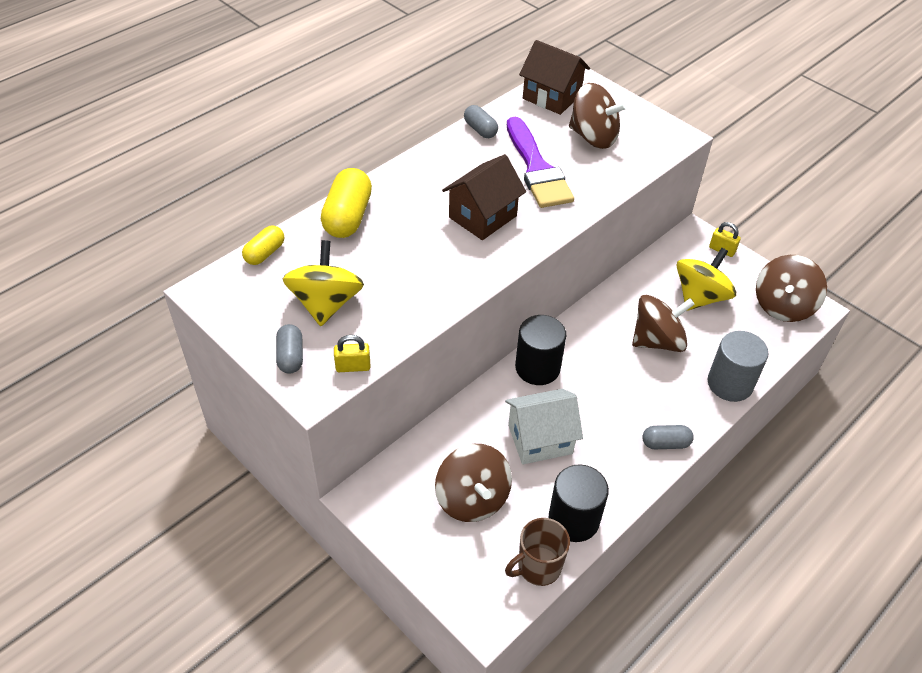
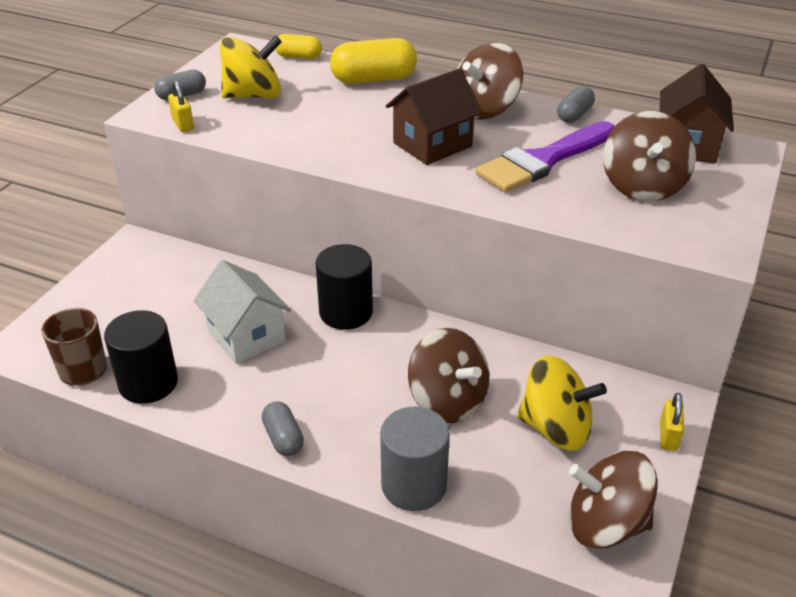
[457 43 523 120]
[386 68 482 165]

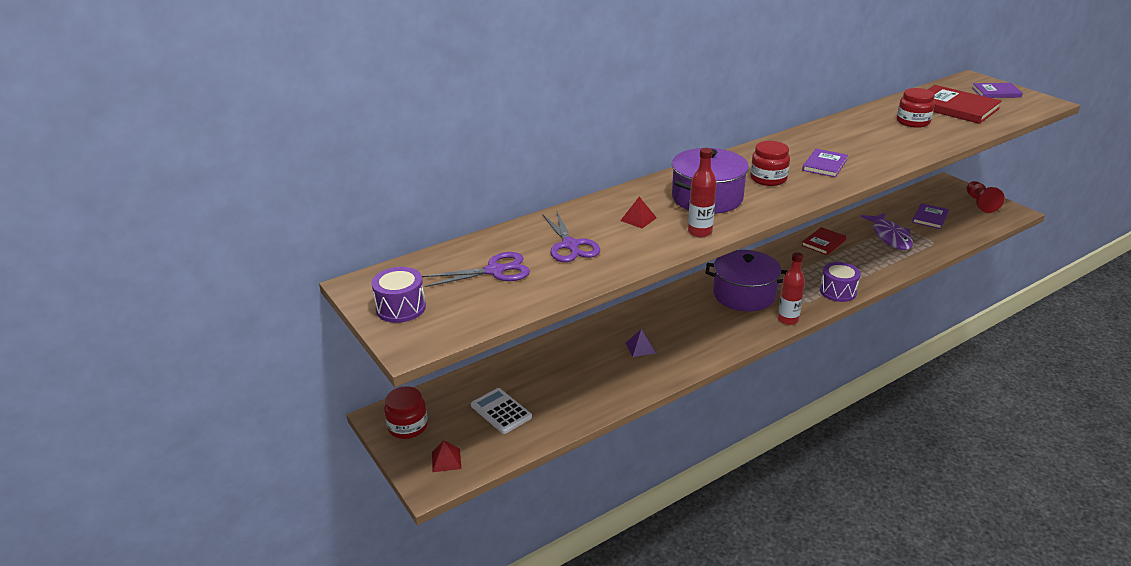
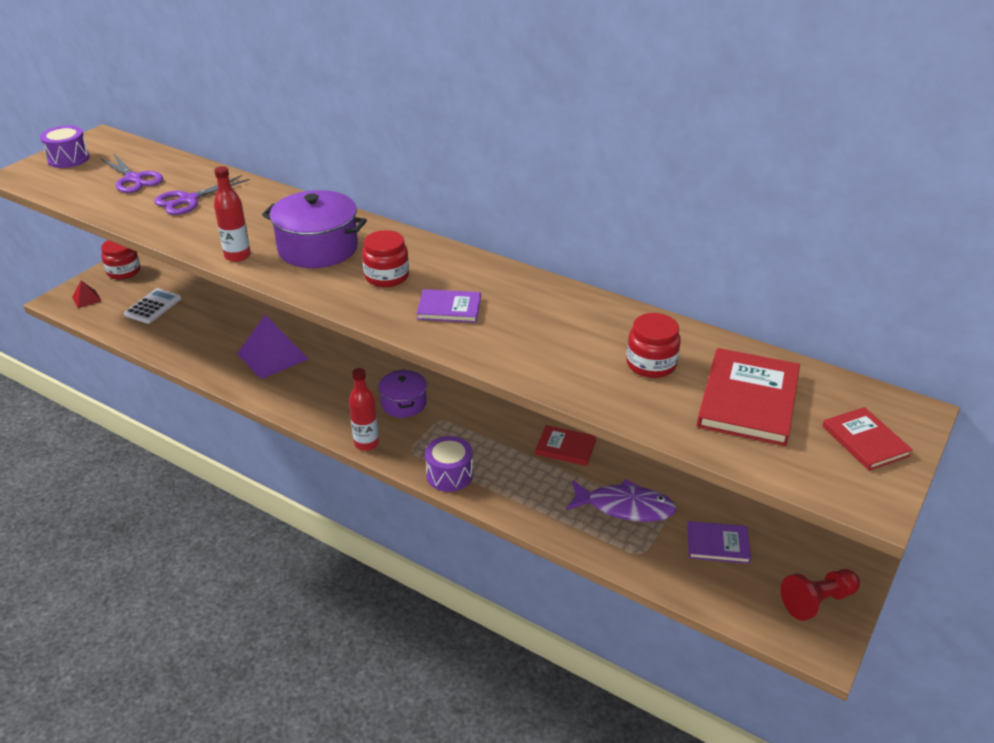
[620 197 657 228] (first image)
[237 315 308 379]
[378 369 427 418]
[566 479 677 522]
[822 407 913 471]

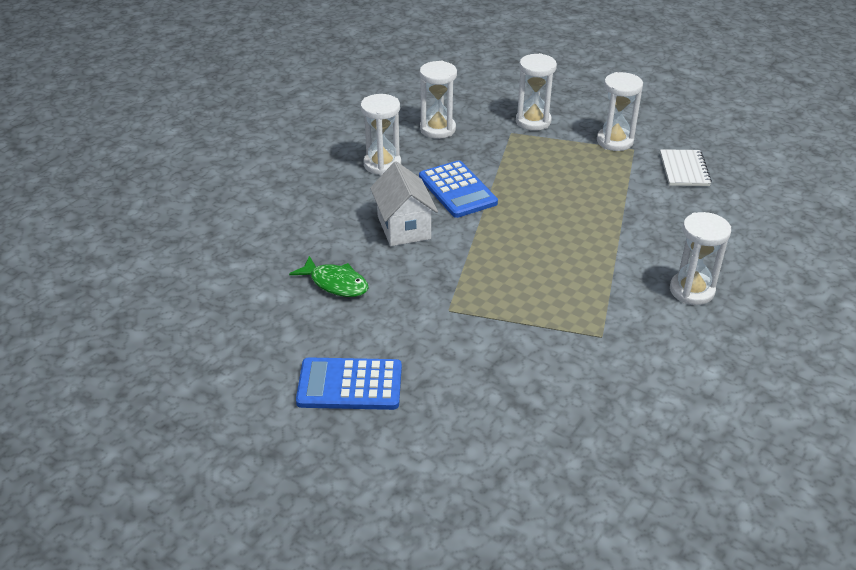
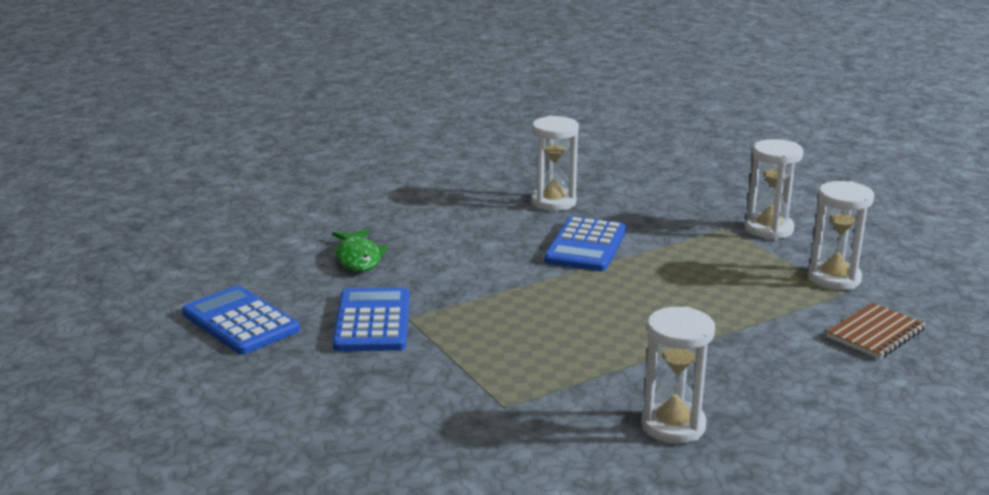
[370 161 438 246] (first image)
[420 61 457 139] (first image)
[826 303 926 359]
[333 288 410 351]

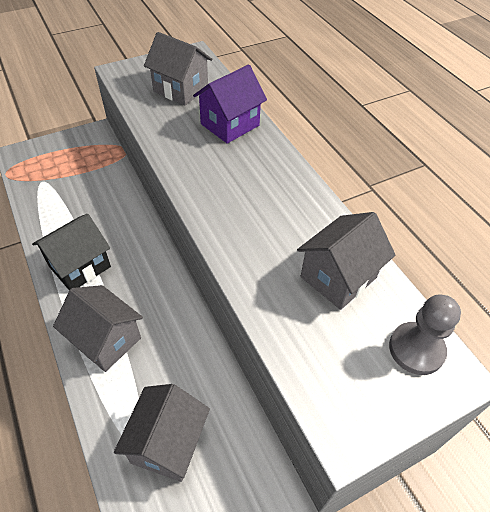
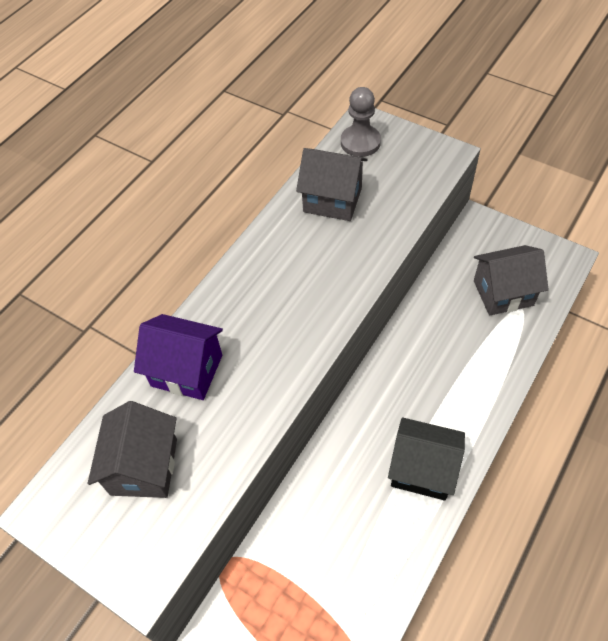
[53 285 143 372] (first image)

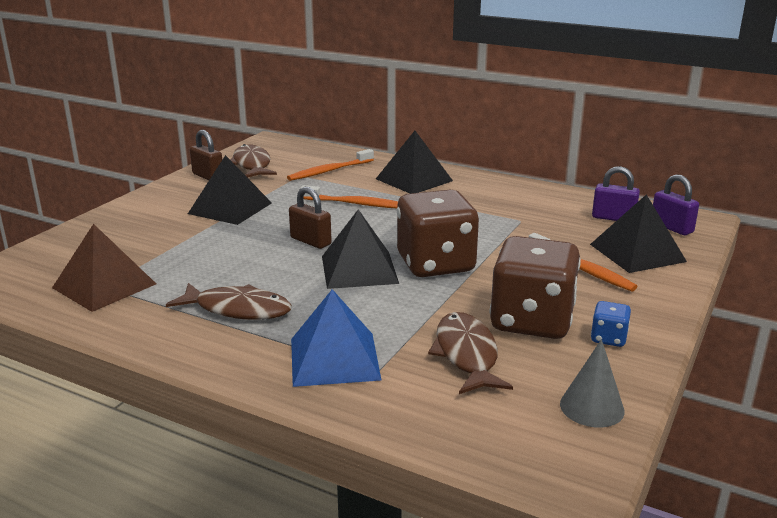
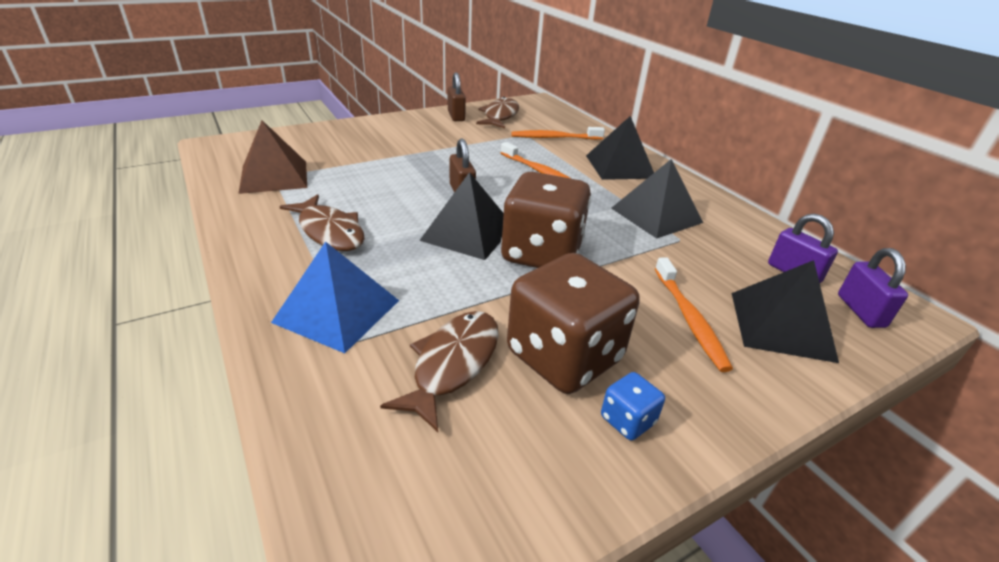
[611 159 703 239]
[560 339 625 427] (first image)

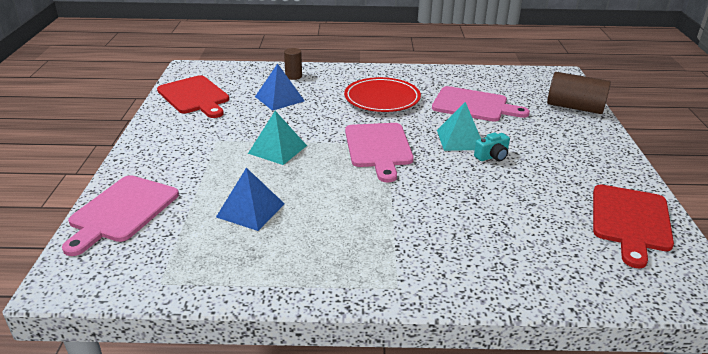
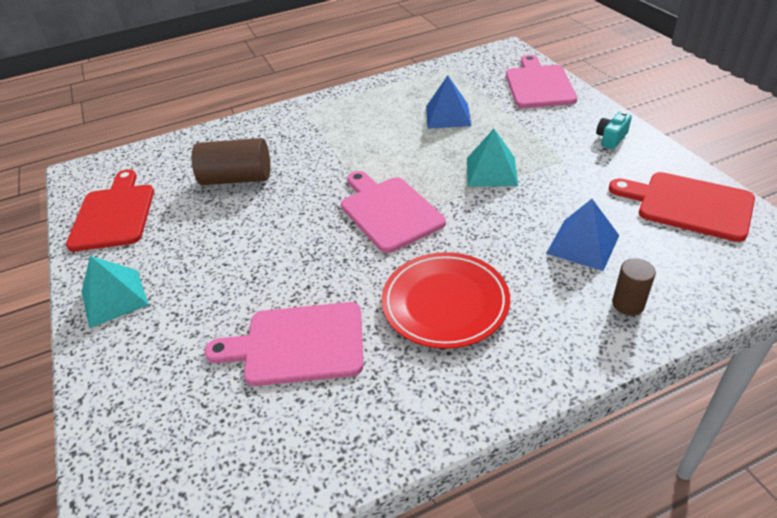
[81 256 149 328]
[596 111 632 149]
[192 138 270 185]

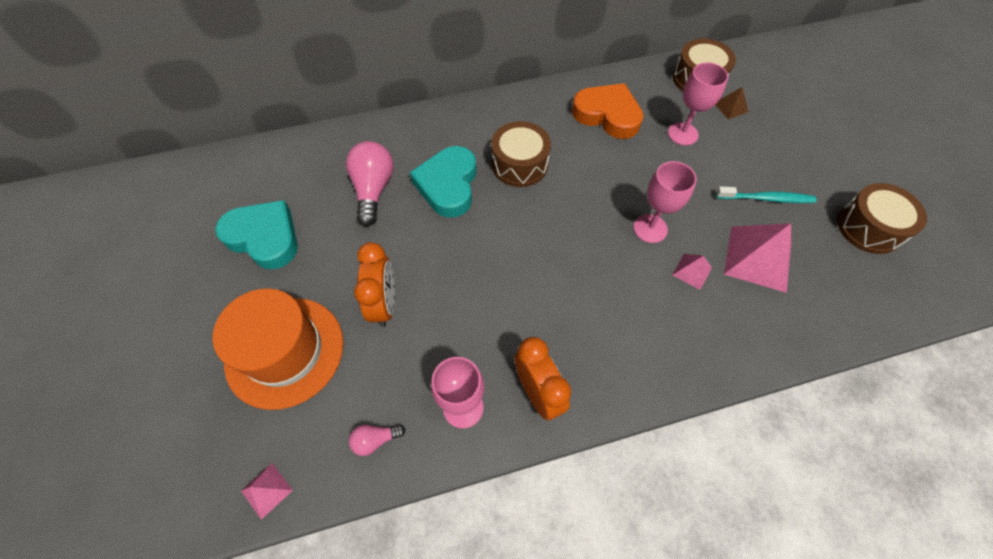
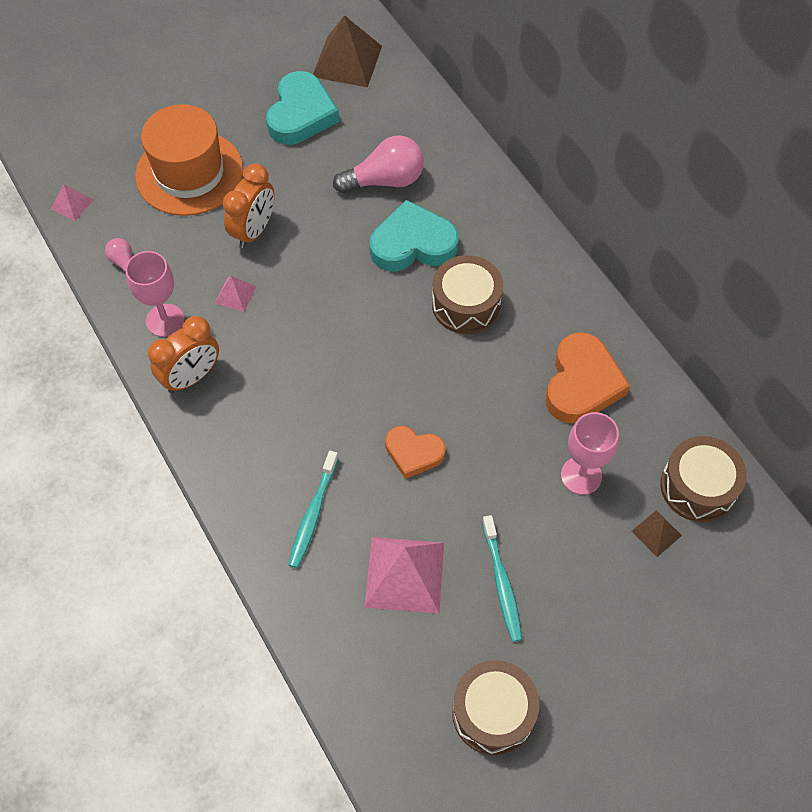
[223 163 275 248]
[385 426 446 479]
[215 276 257 312]
[288 450 339 568]
[313 15 382 87]

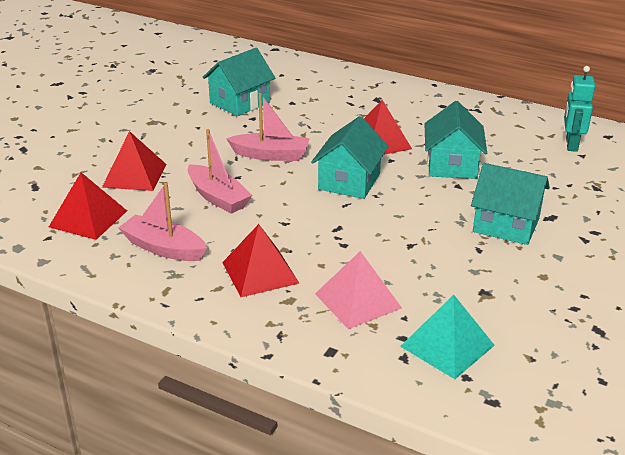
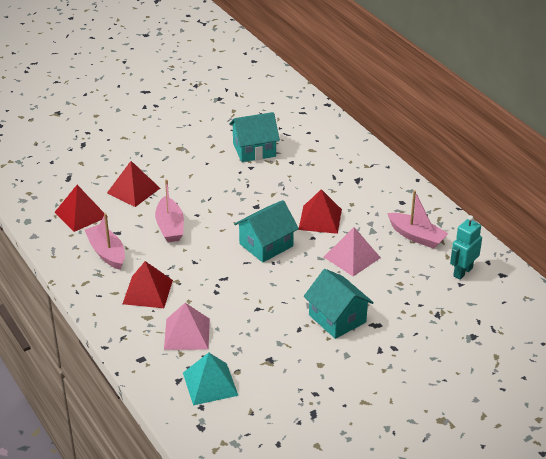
[387 190 448 249]
[324 227 381 276]

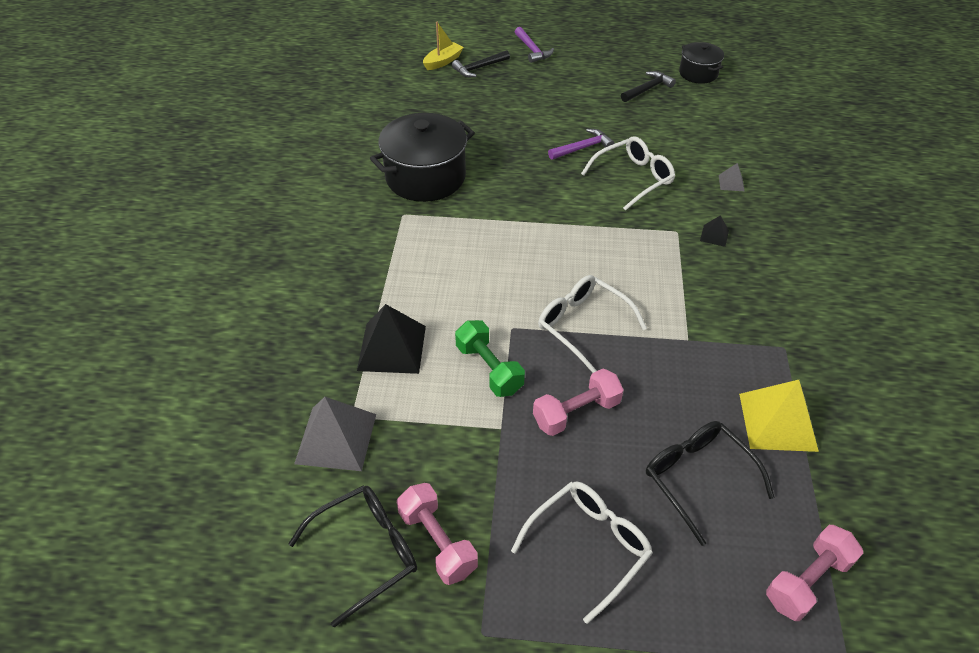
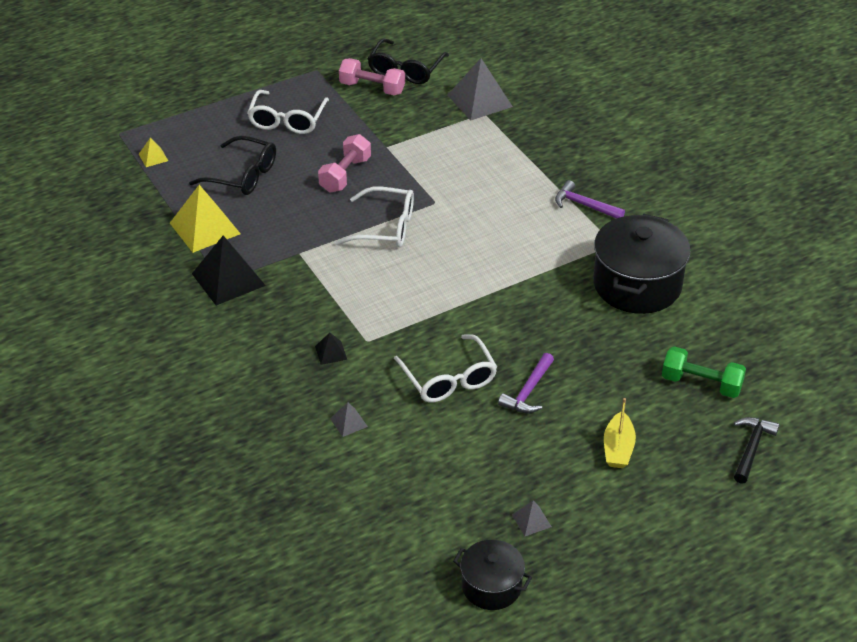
[192 236 266 306]
[604 398 636 468]
[662 346 746 398]
[555 180 625 219]
[394 334 497 402]
[512 501 552 536]
[139 138 168 167]

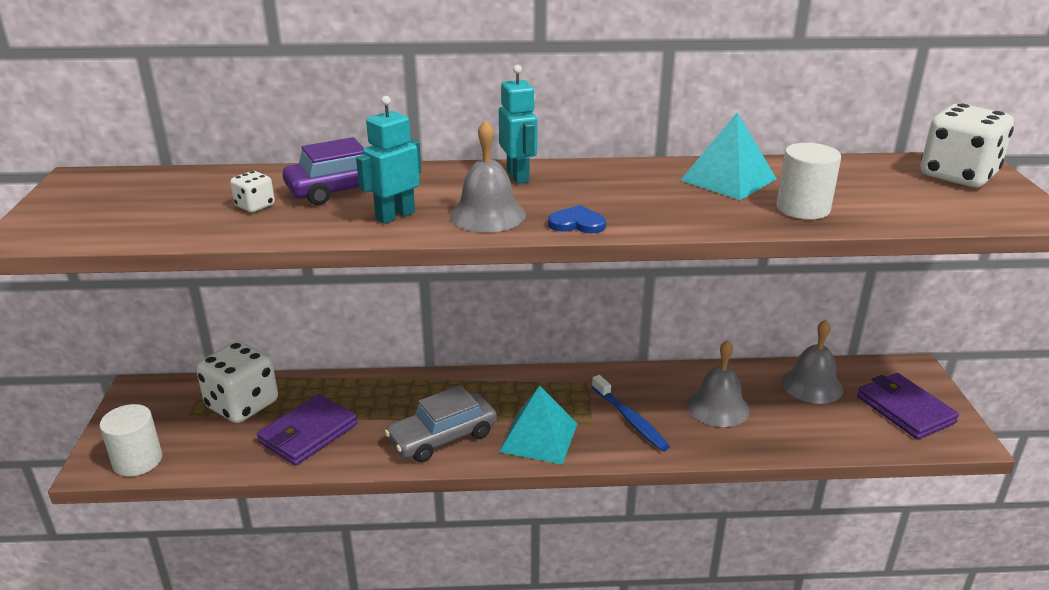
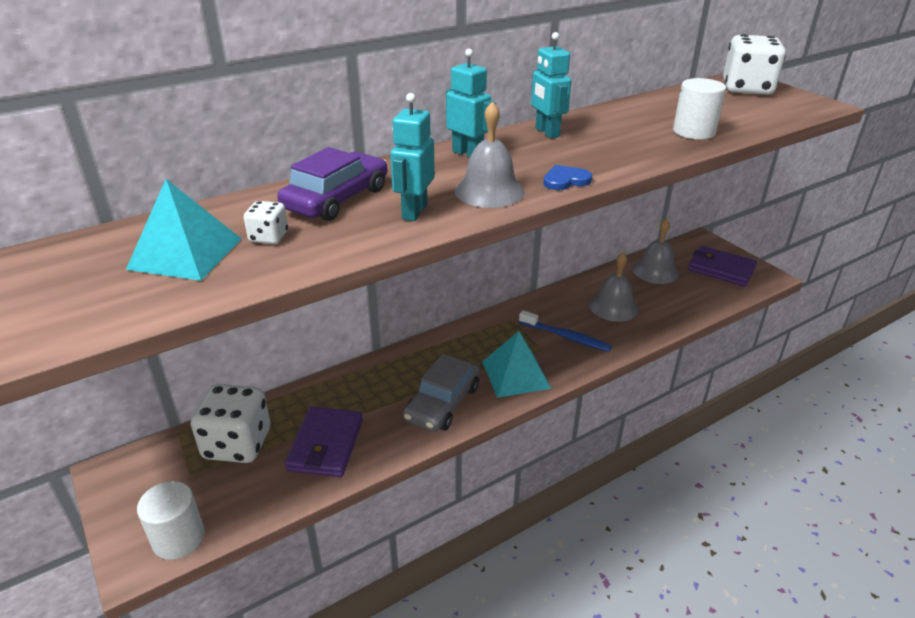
[126 179 242 281]
[531 32 571 138]

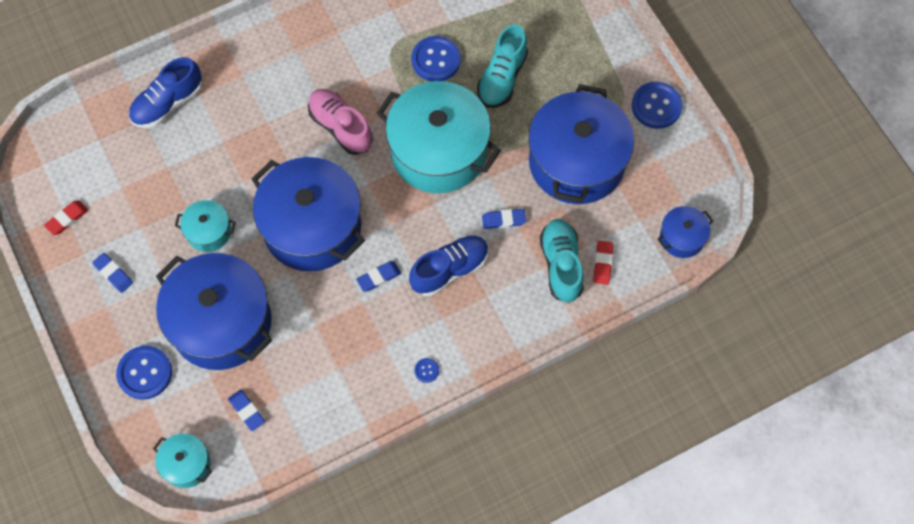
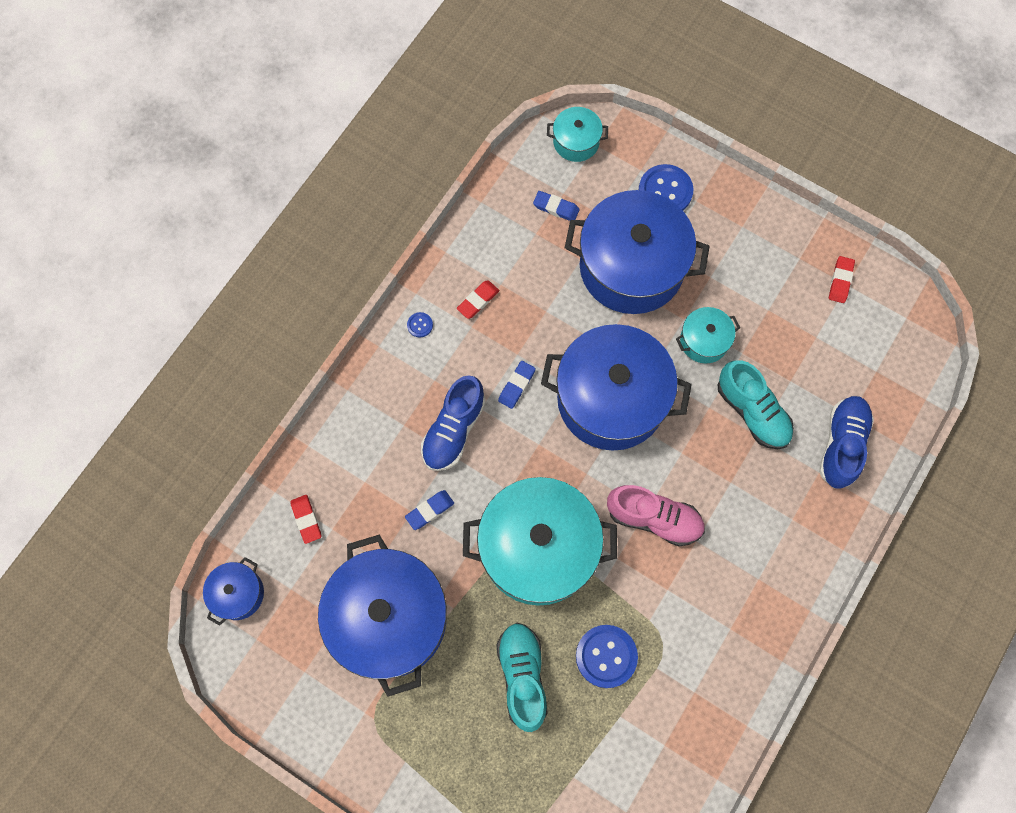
[92 253 133 293] (first image)
[718 360 794 449]
[632 82 683 129] (first image)
[457 280 500 319]

